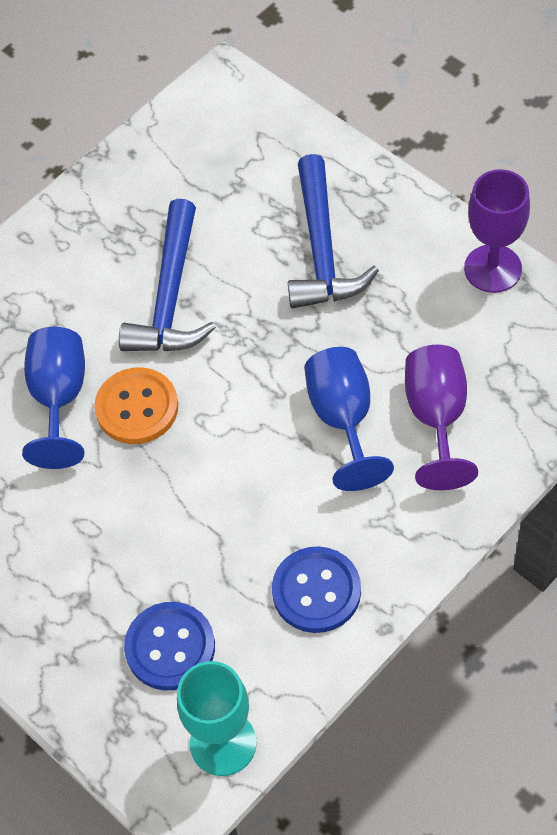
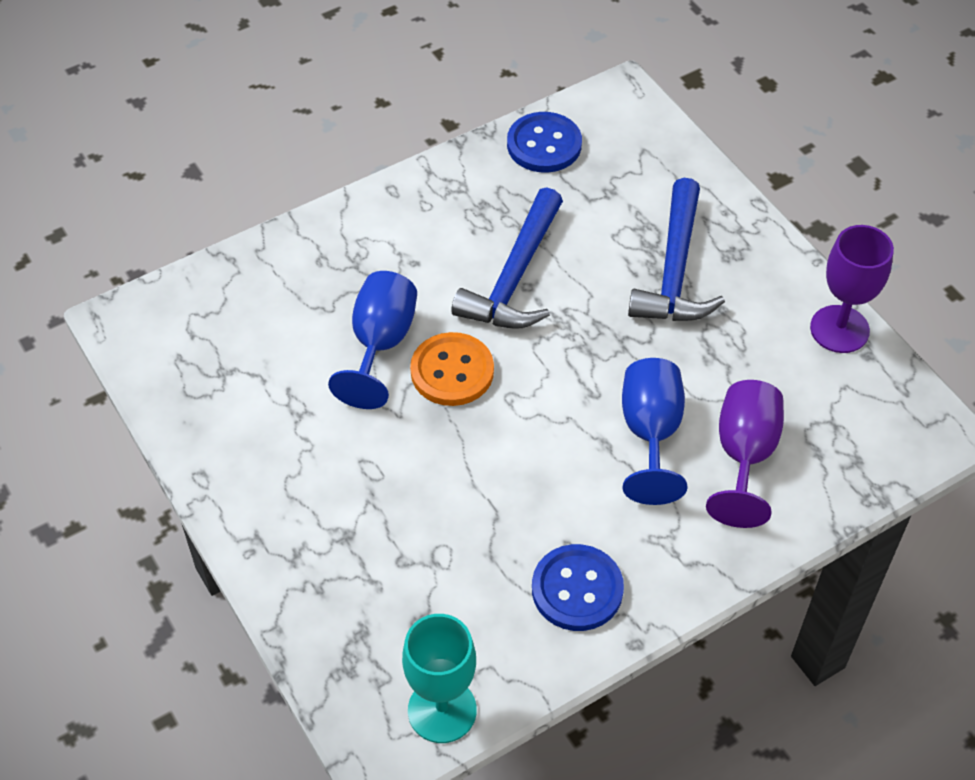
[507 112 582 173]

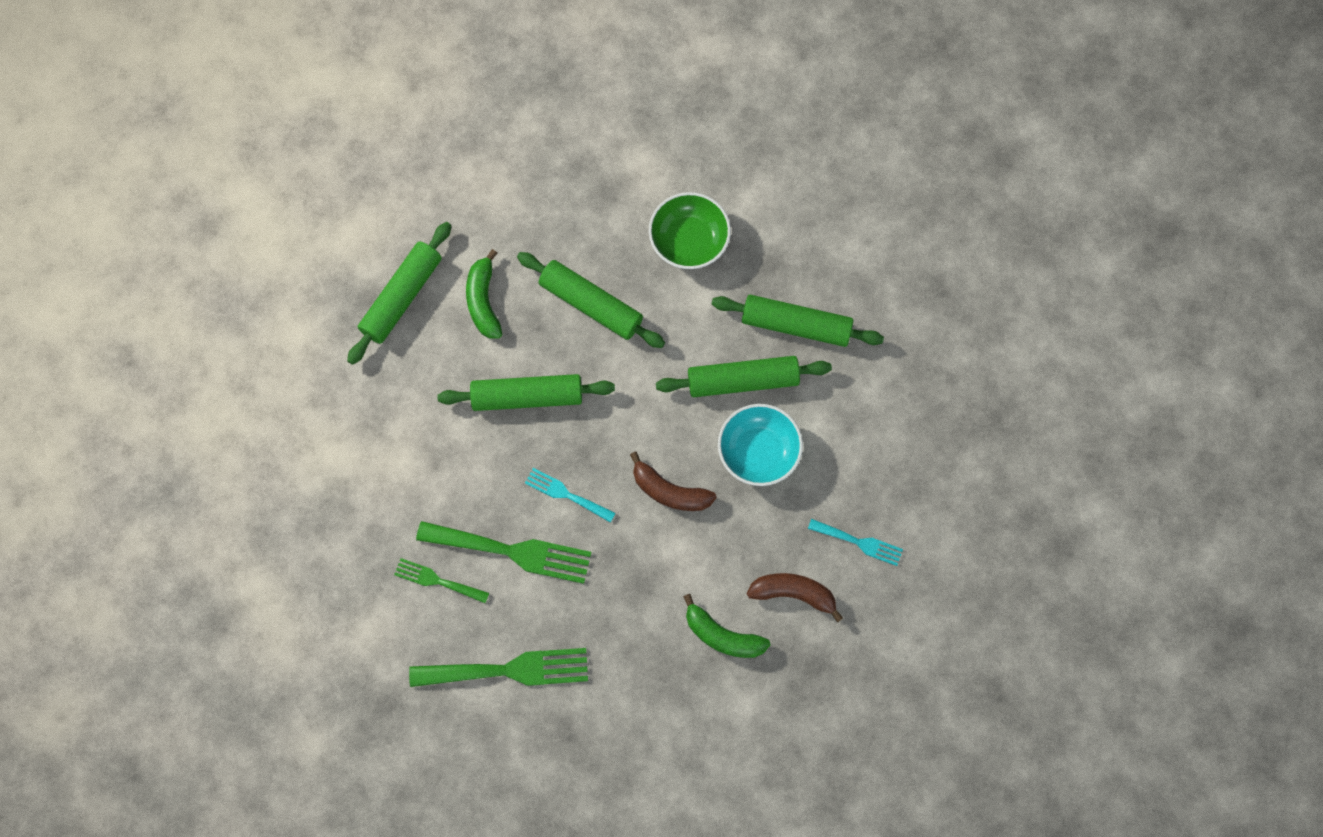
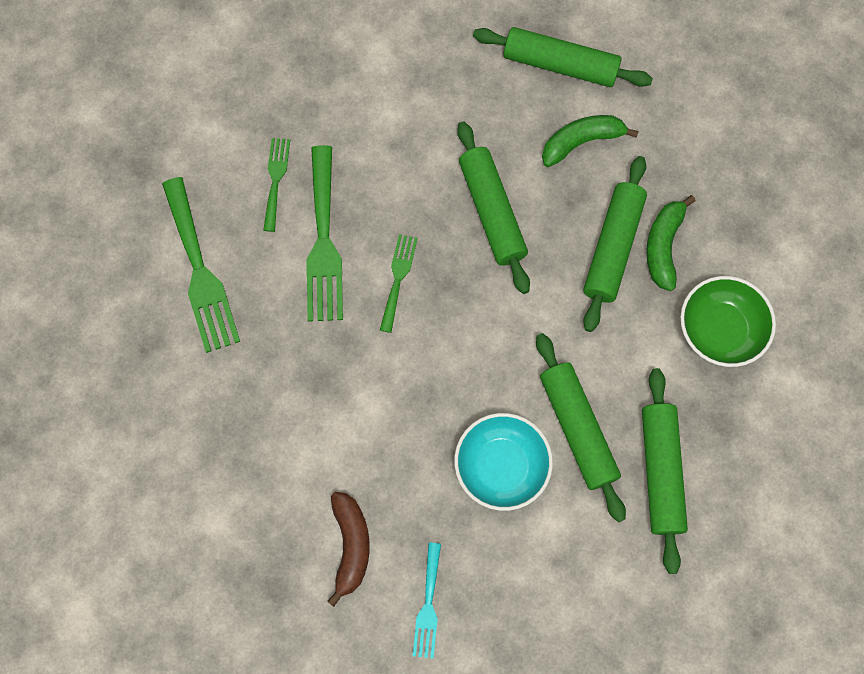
[380 234 418 333]
[630 452 717 511] (first image)
[646 195 696 291]

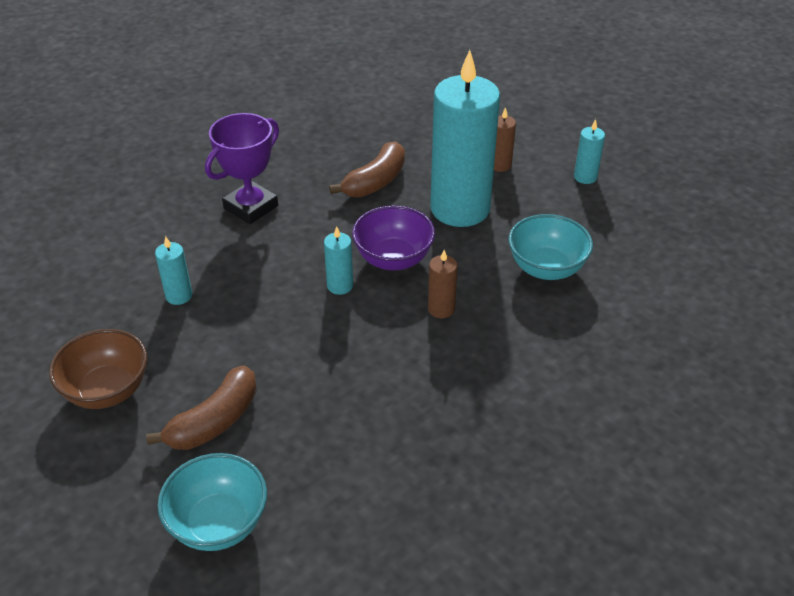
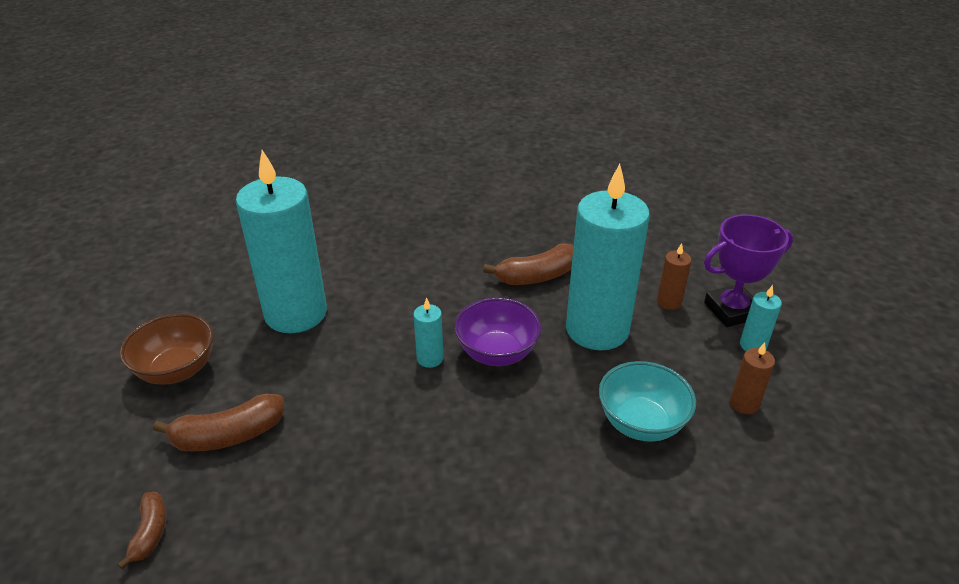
[236 150 327 333]
[118 492 166 569]
[704 214 793 327]
[730 343 775 414]

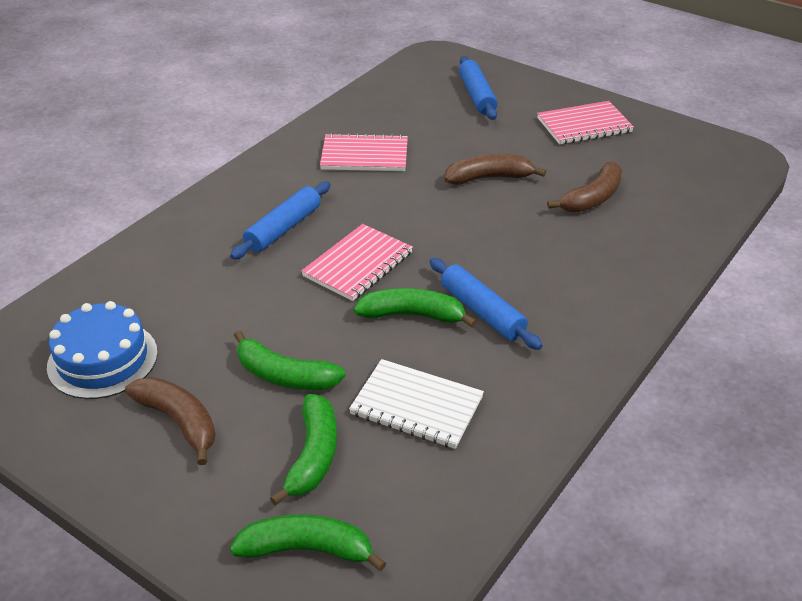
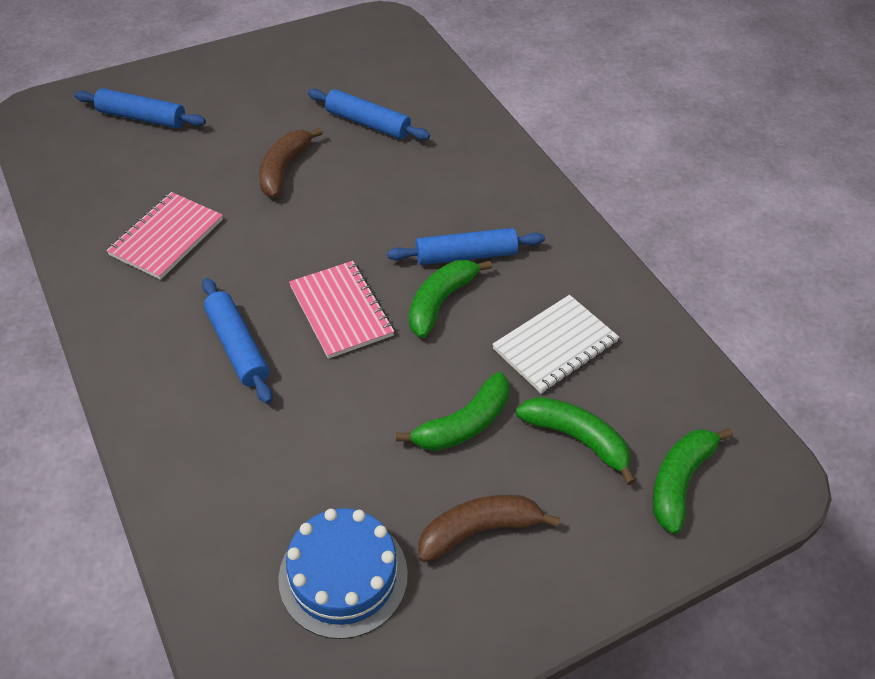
[537 101 634 144] (first image)
[308 89 430 140]

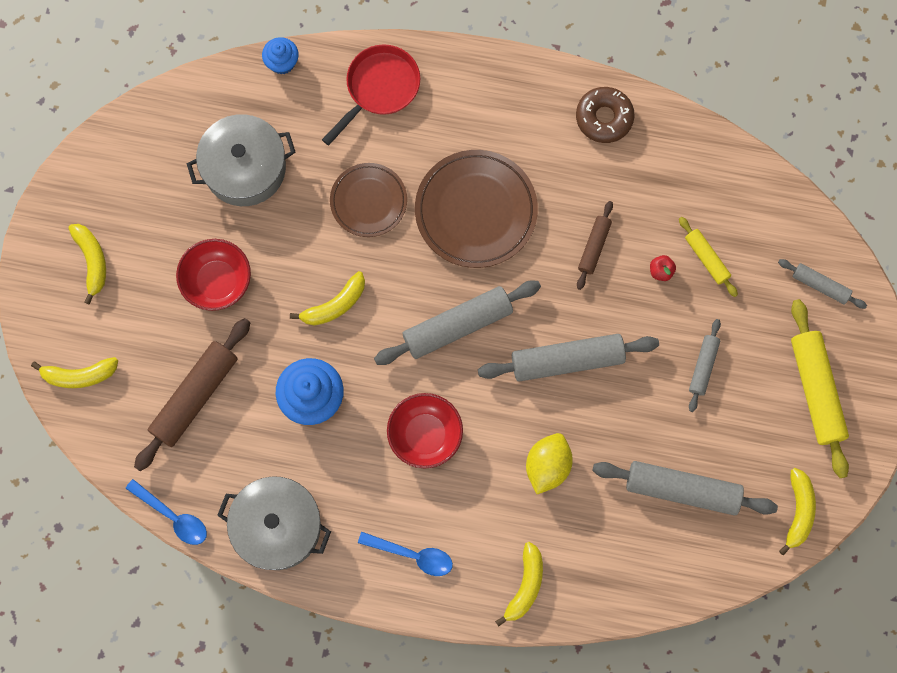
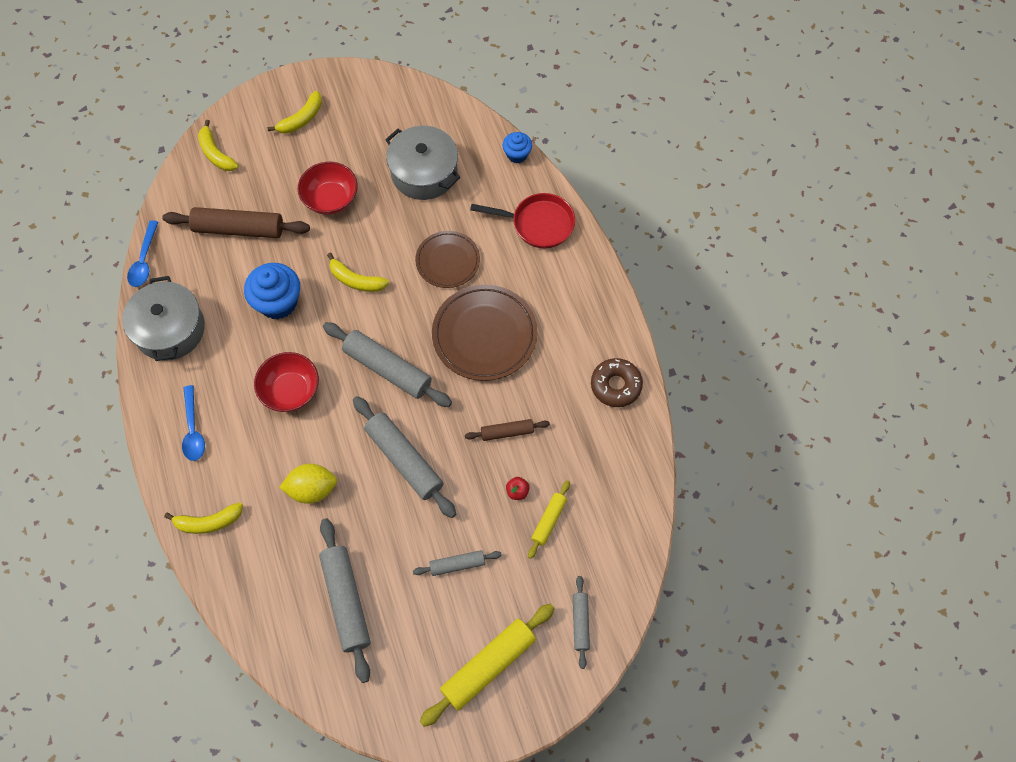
[779 468 816 555] (first image)

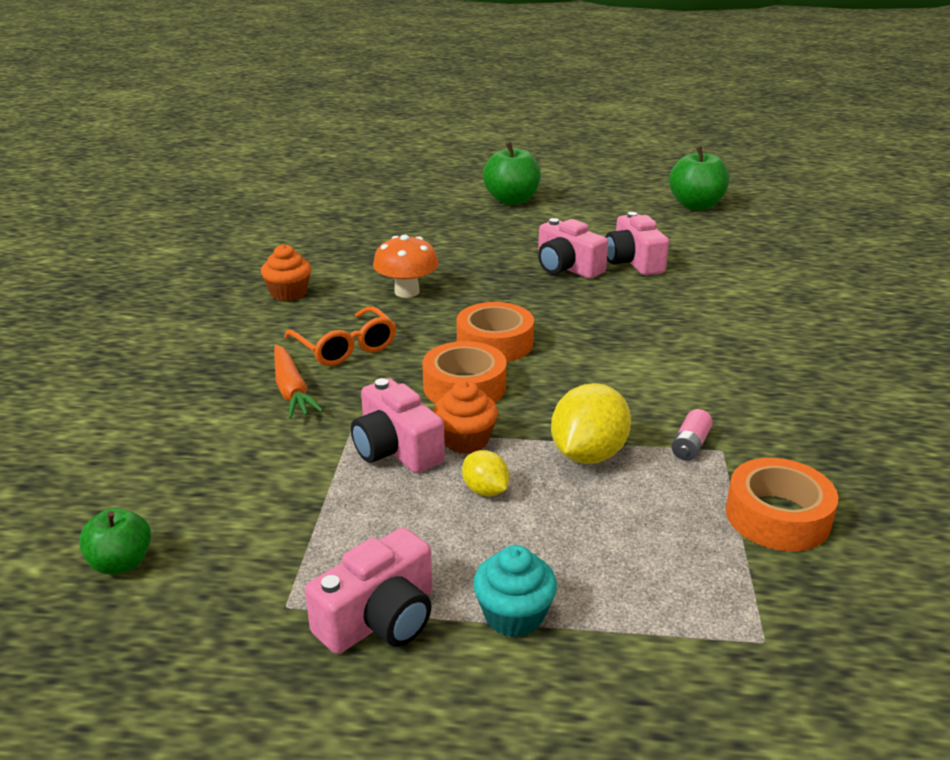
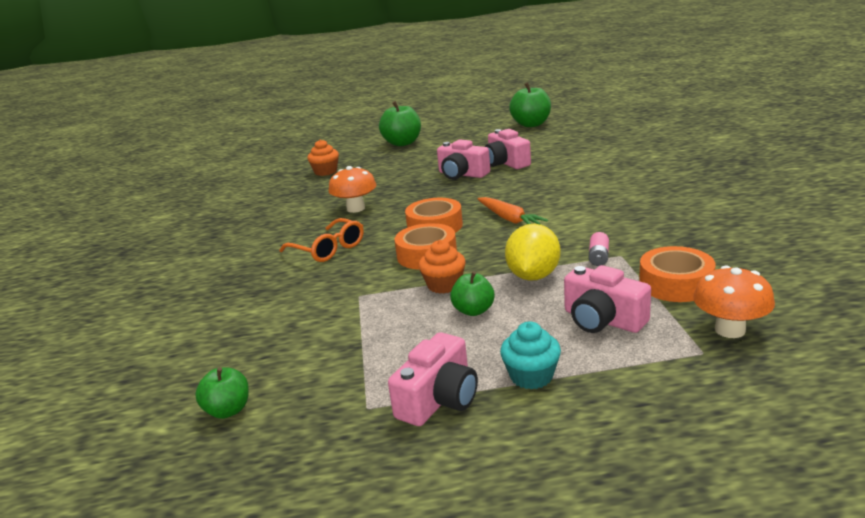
[307 139 339 176]
[478 197 548 224]
[564 265 651 333]
[450 271 495 316]
[693 265 775 338]

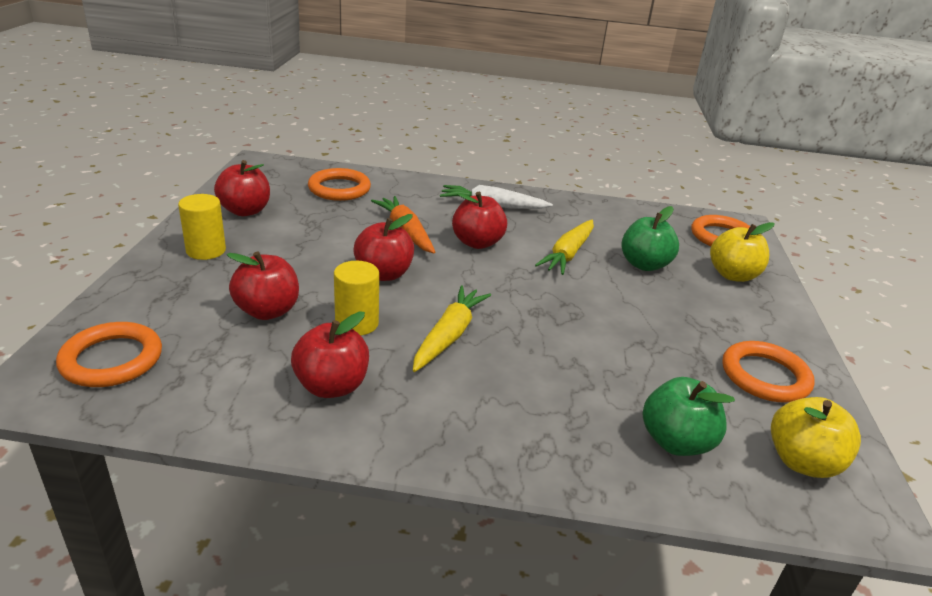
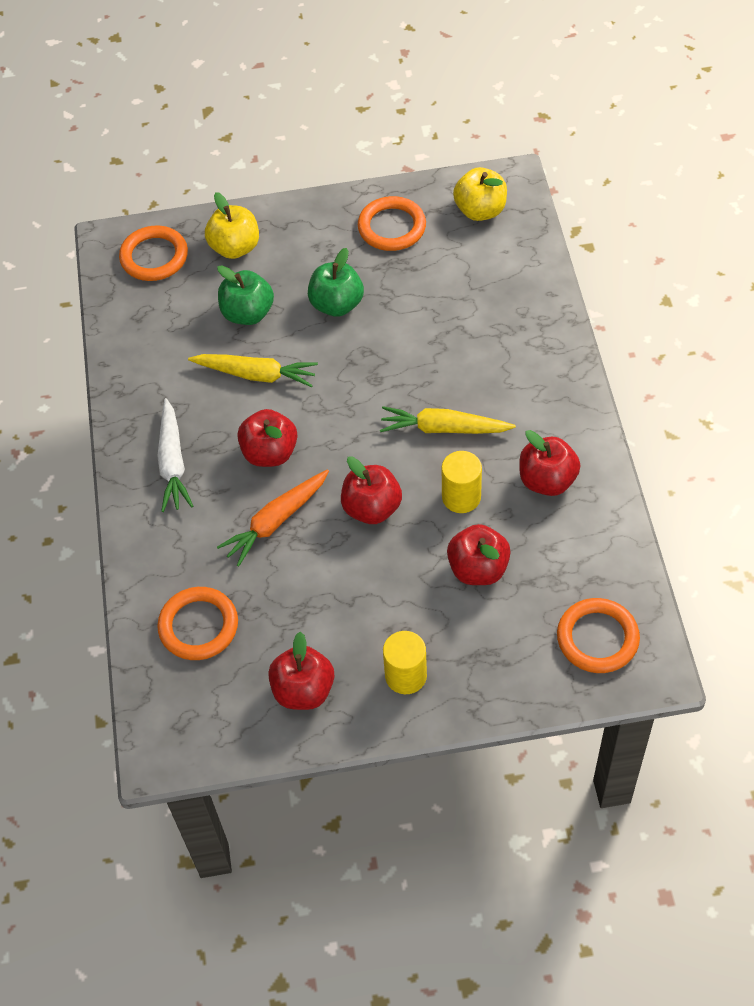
[308 248 364 317]

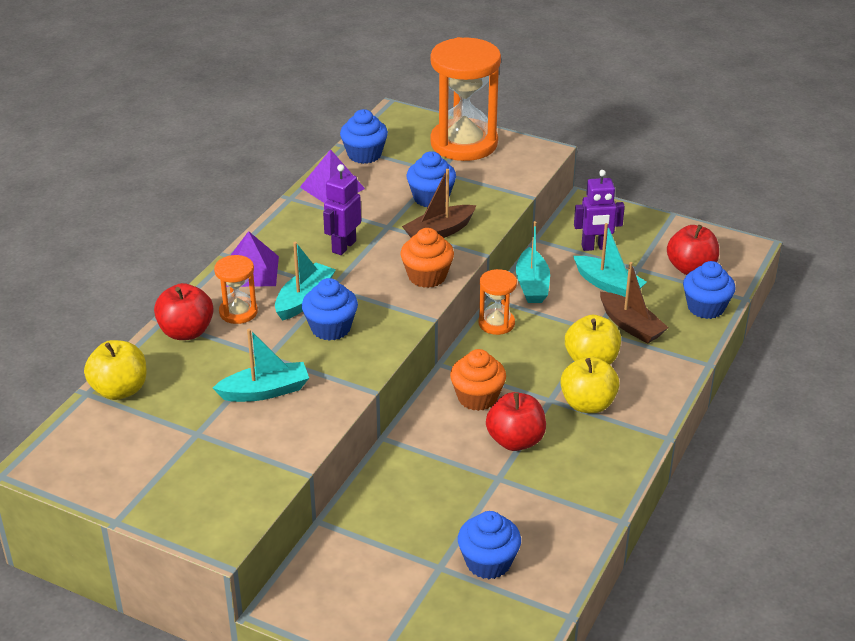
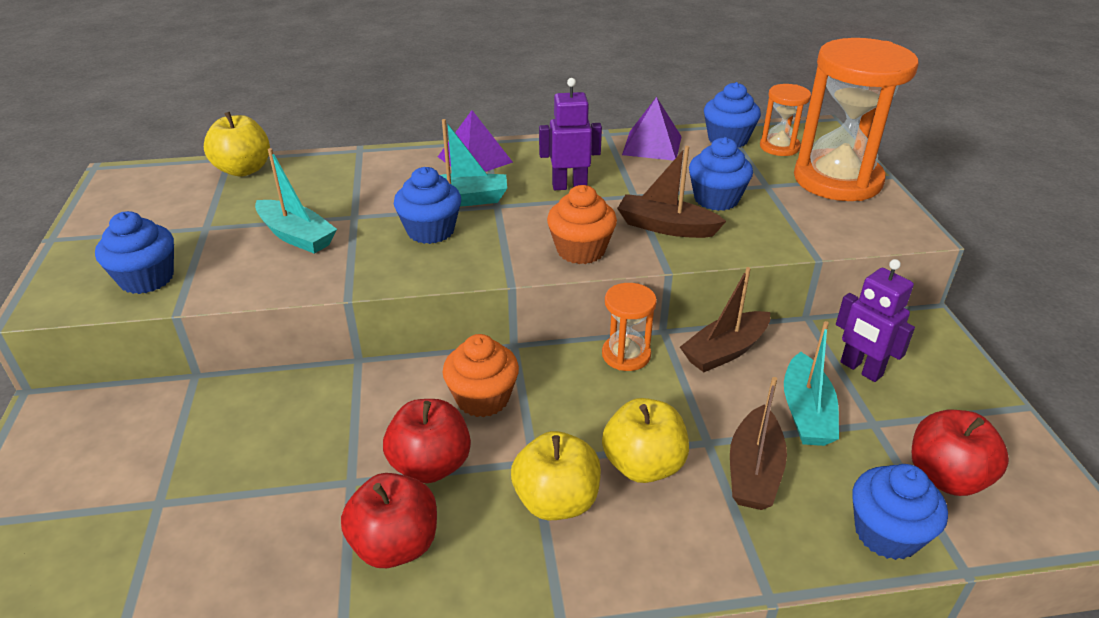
[341 473 437 568]
[760 84 811 156]
[95 211 174 294]
[680 267 770 372]

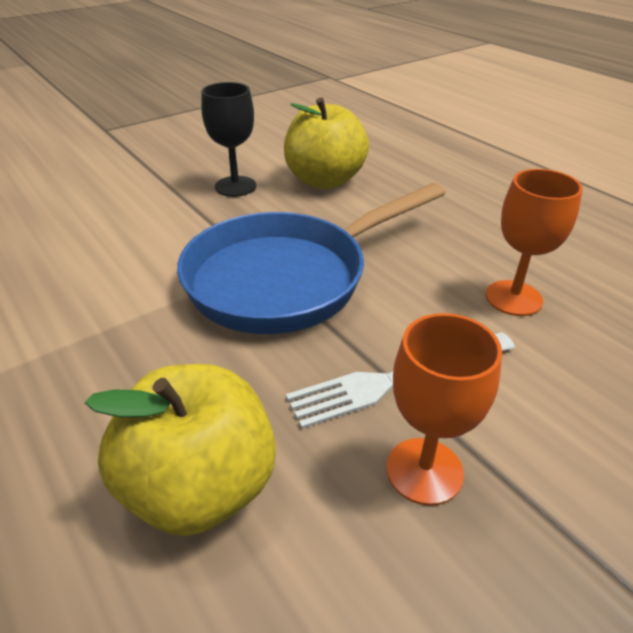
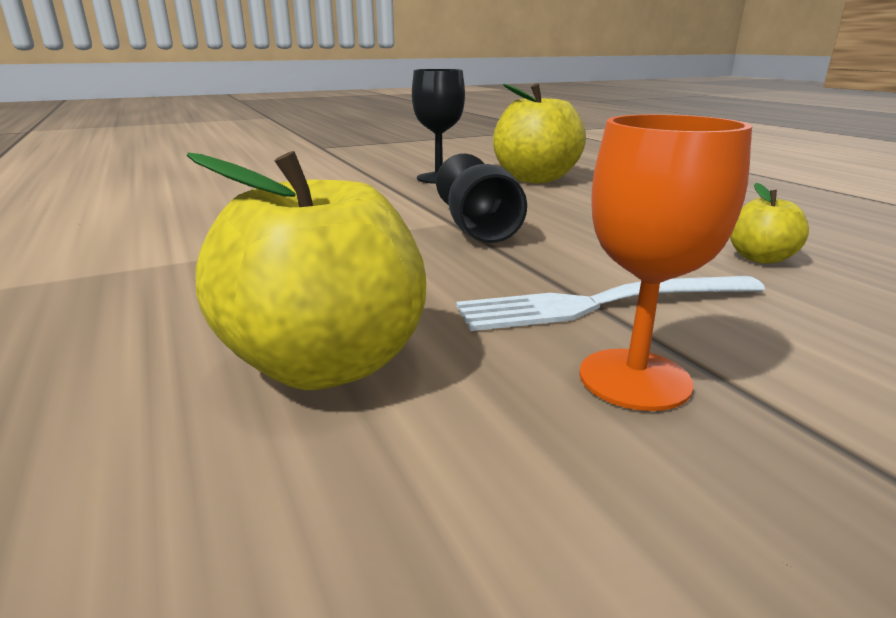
[436 153 527 243]
[730 183 809 264]

